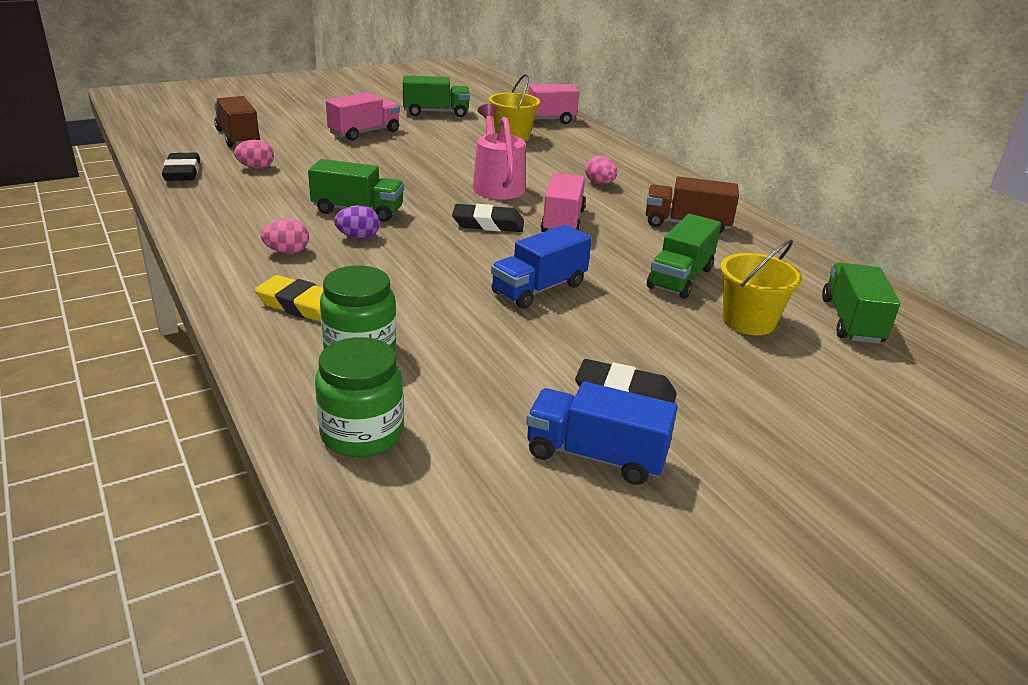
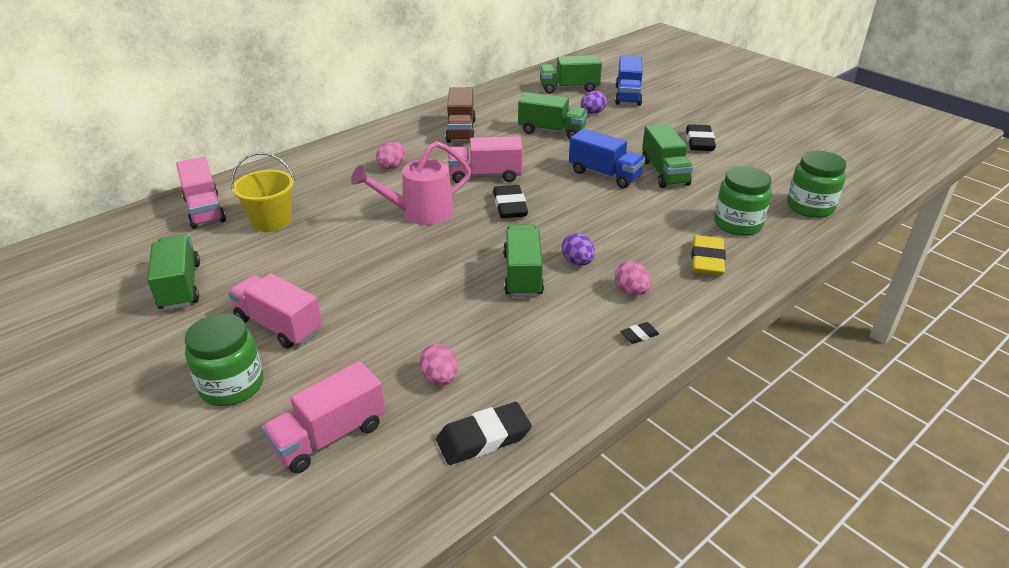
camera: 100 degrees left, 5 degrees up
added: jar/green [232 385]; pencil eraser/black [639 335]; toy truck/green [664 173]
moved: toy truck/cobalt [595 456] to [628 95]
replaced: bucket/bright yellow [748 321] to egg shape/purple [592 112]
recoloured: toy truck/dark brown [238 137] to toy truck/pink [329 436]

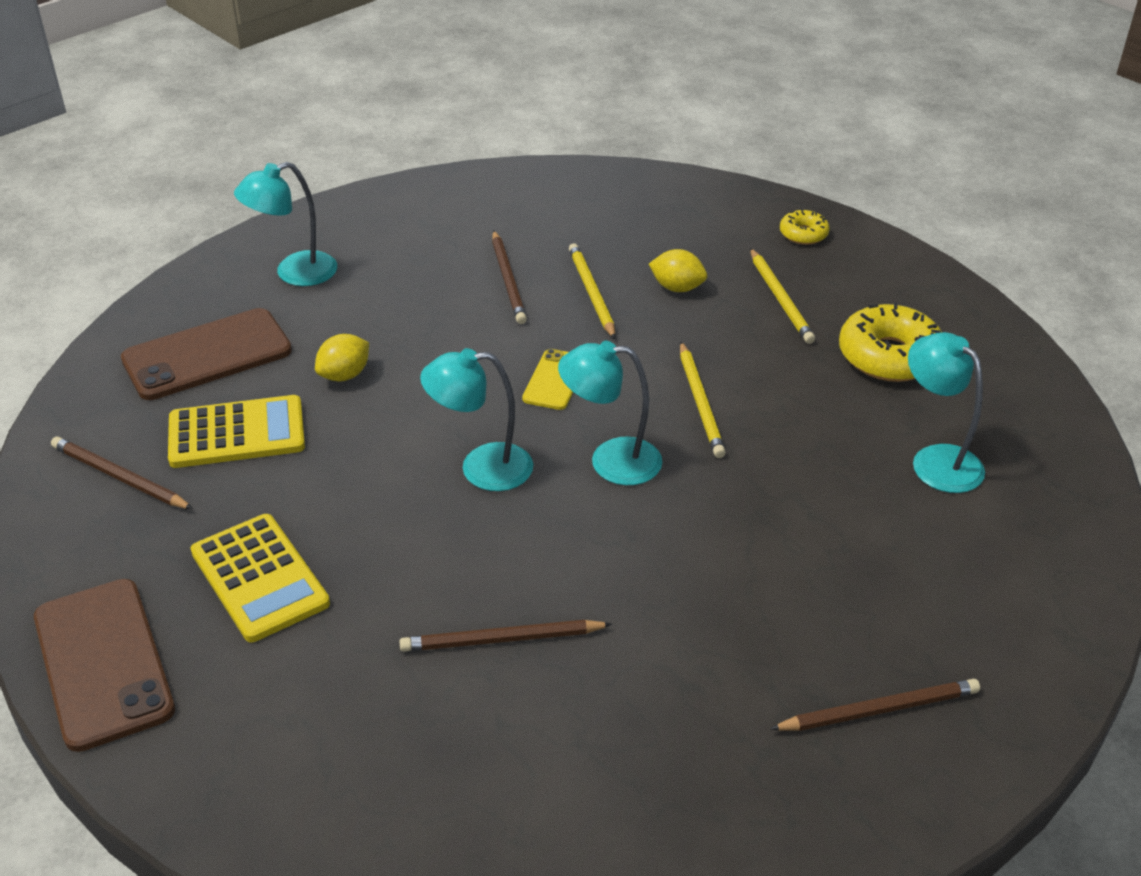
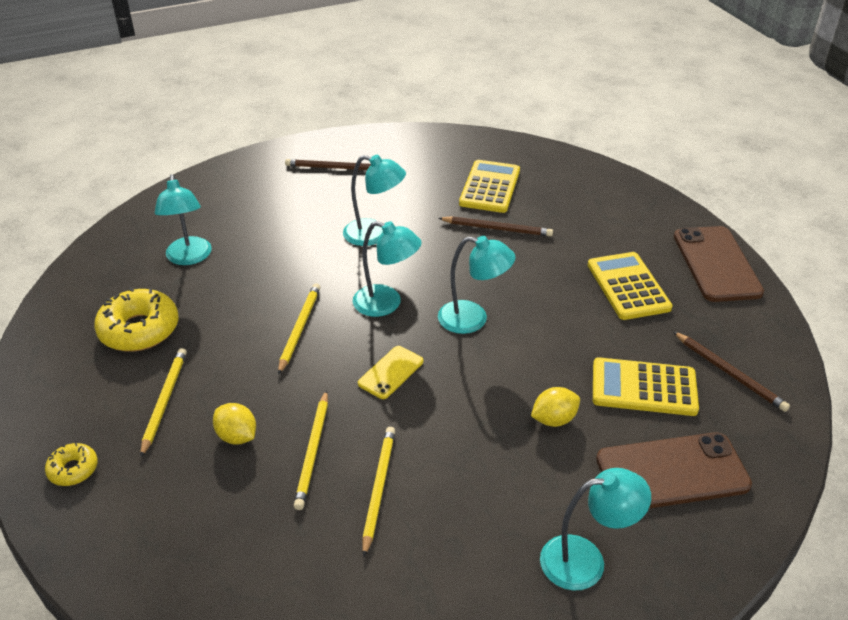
camera: 160 degrees left, 0 degrees up
added: reading lamp/turquoise [374 235]; calculator/bright yellow [490 187]
recoloured: pencil/dark brown [508 280] to pencil/bright yellow [378 489]

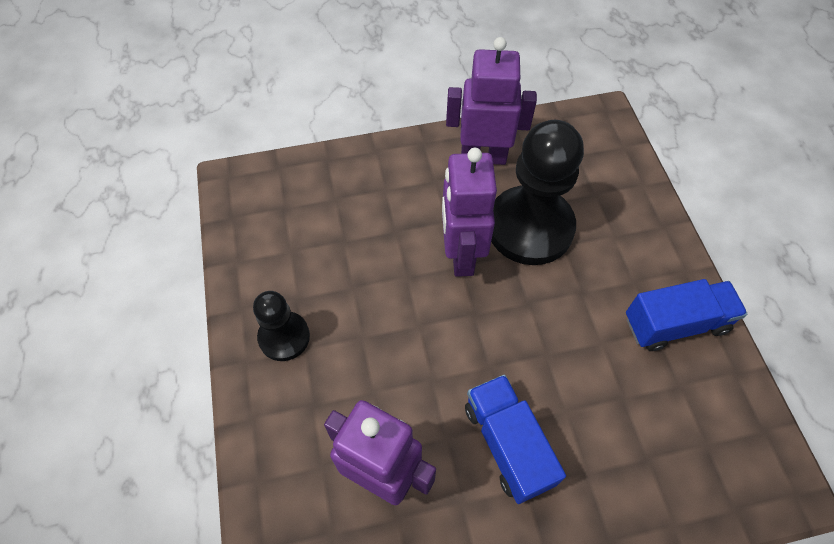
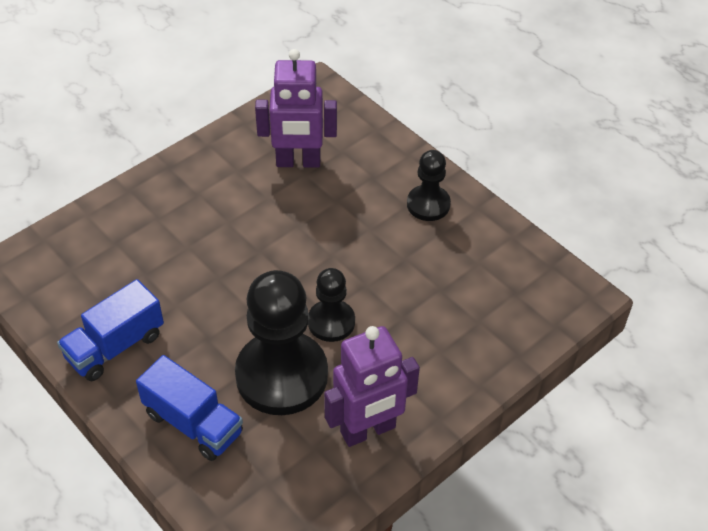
camera: 150 degrees right, 10 degrees down
moved: toy truck/cobalt [507 444] to [193 423]
replaced: toy robot/purple [461 255] to chess pawn/black [331 322]

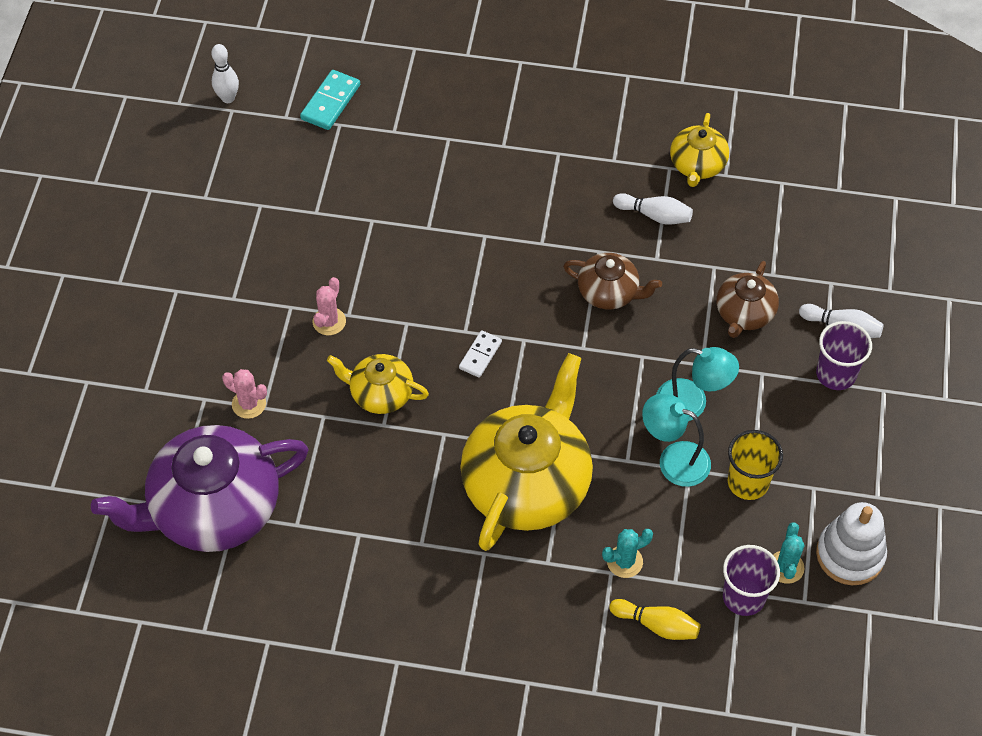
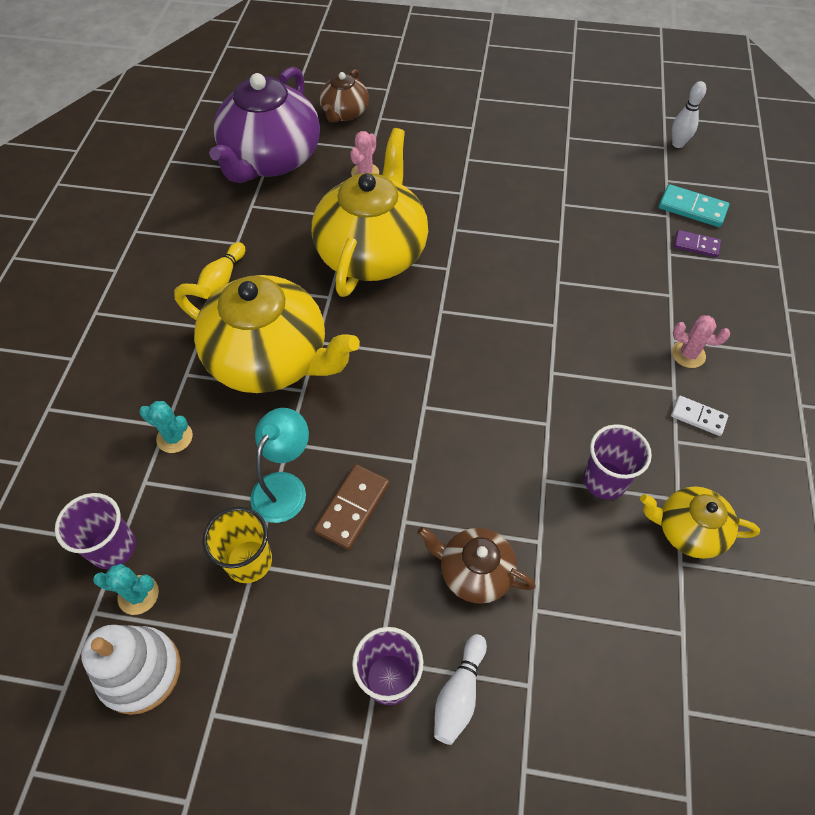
camera: 90 degrees right, 0 degrees up
added: domino/purple [696 245]
moved: skittle/bright yellow [657 625] to [223 279]; teapot/dark brown [609 292] to [344 113]; domino/pure white [480 355] to [698 417]; saguaro cactus/pink [329 321] to [688 354]
replaced: reading lamp/turquoise [692 403] to domino/dark brown [353 508]; skittle/pure white [654 215] to tumbler/purple [604 480]
turned: saguaro cactus/turquoise [624 561] = [174 437] 45 degrees counterclockwise; teapot/purple [213 509] = [271 159] 135 degrees counterclockwise
resized: teapot/bright yellow [380 394] = [372 252] x1.98

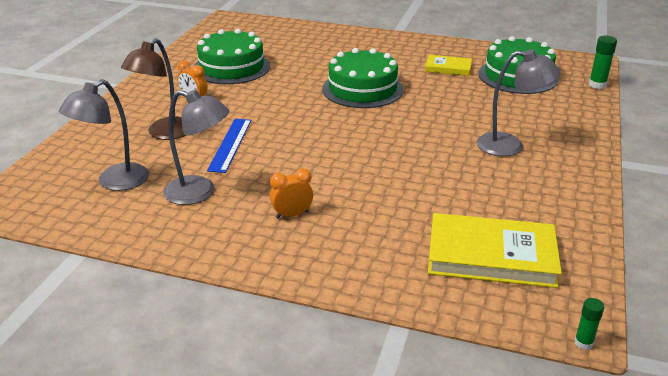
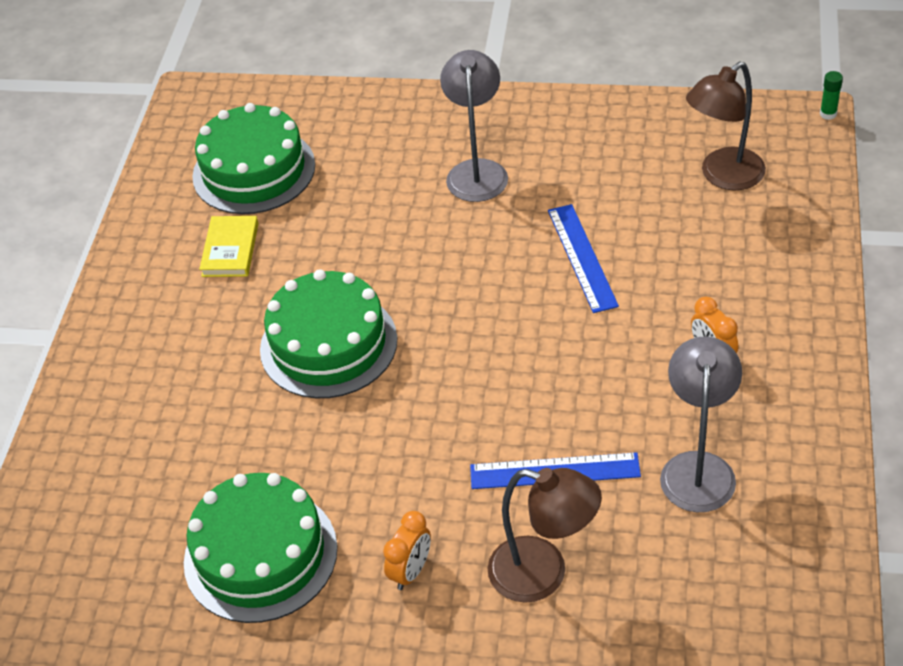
camera: 95 degrees left, 15 degrees up
removed: reading lamp/gray [114 182]; glue/green [597 85]
added: ruler/cobalt [582 257]
replaced: hardback/bright yellow [491 256] to reading lamp/dark brown [723 176]

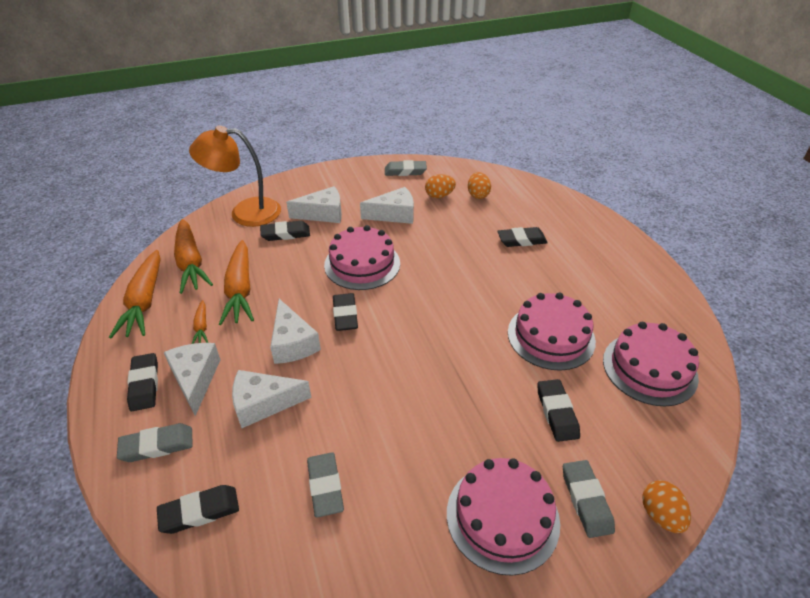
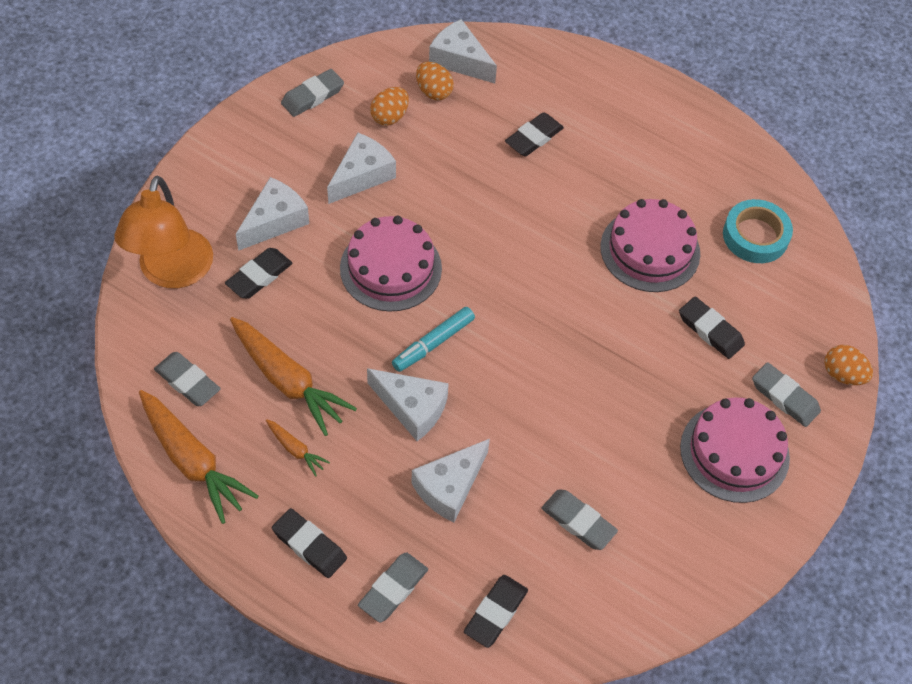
camera: 40 degrees left, 15 degrees up
moved: cheese wedge/pure white [195 379] to [460 60]
replaced: carrot/orange-coloured [190 263] to pencil eraser/gray [187 382]; pencil eraser/black [345 315] to felt pen/turquoise [433 343]; layer cake/pink [649 368] to tape/turquoise [755 236]
turned: reading lamp/orange-coloured [245 212] = [172 273] 45 degrees counterclockwise

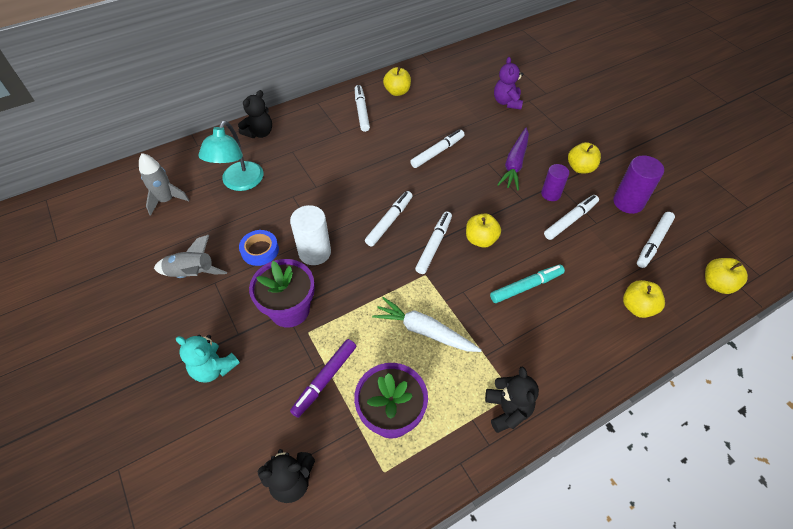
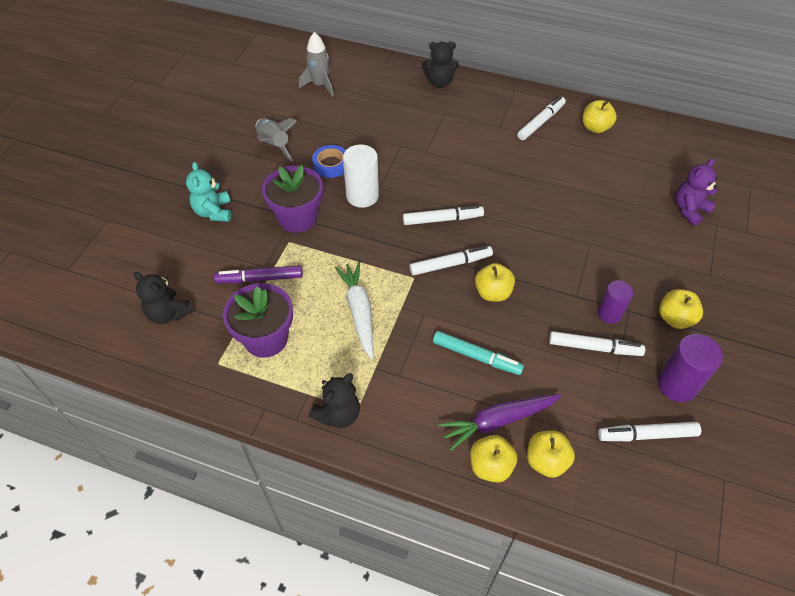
camera: 50 degrees right, 0 degrees up
removed: reading lamp/turquoise [239 183]; felt pen/pure white [437 152]
moved: carrot/purple [515 163] to [498 421]; toy apple/bright yellow [717 284] to [490 466]

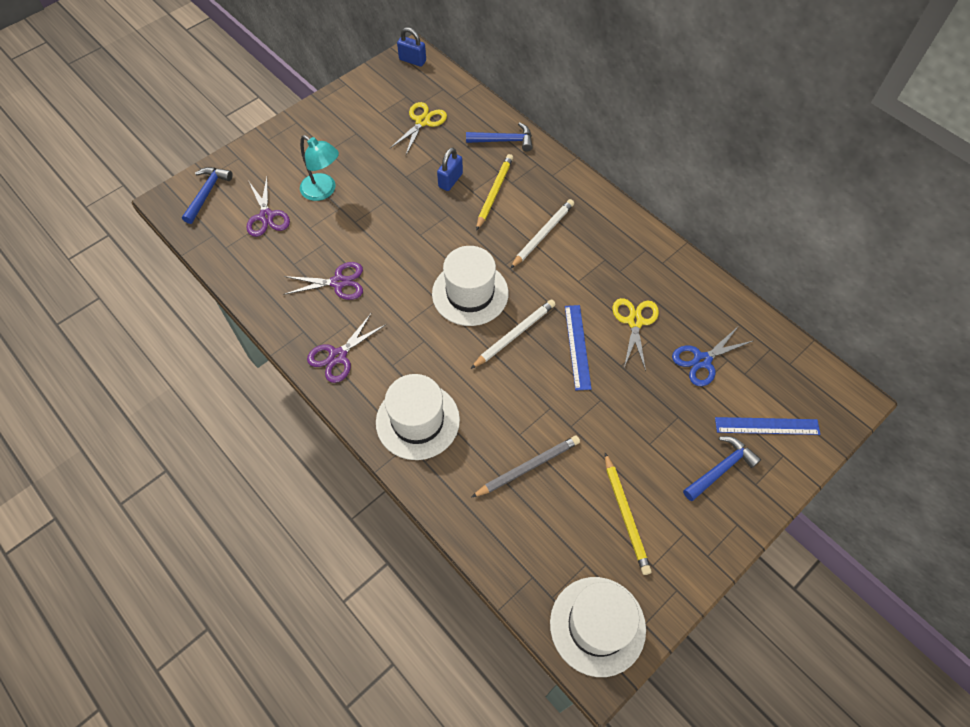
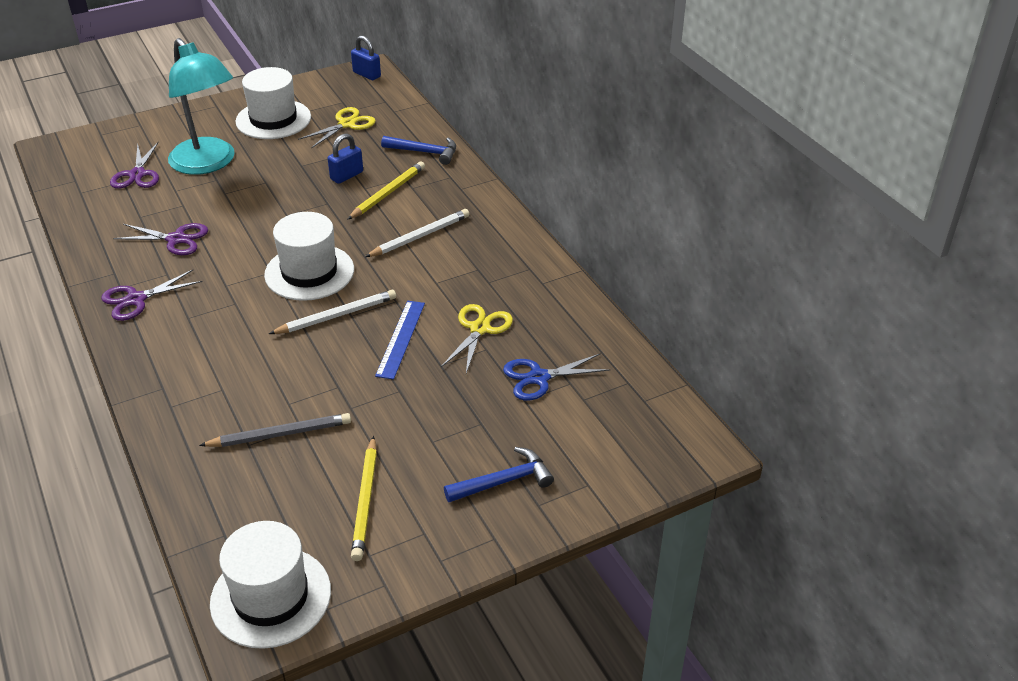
camera: 15 degrees right, 20 degrees down
removed: hammer/cobalt [207 193]; ruler/cobalt [767 426]
moved: hat/pure white [417 421] to [273 119]
resized: reading lamp/turquoise [323 191] = [208 164] x1.65

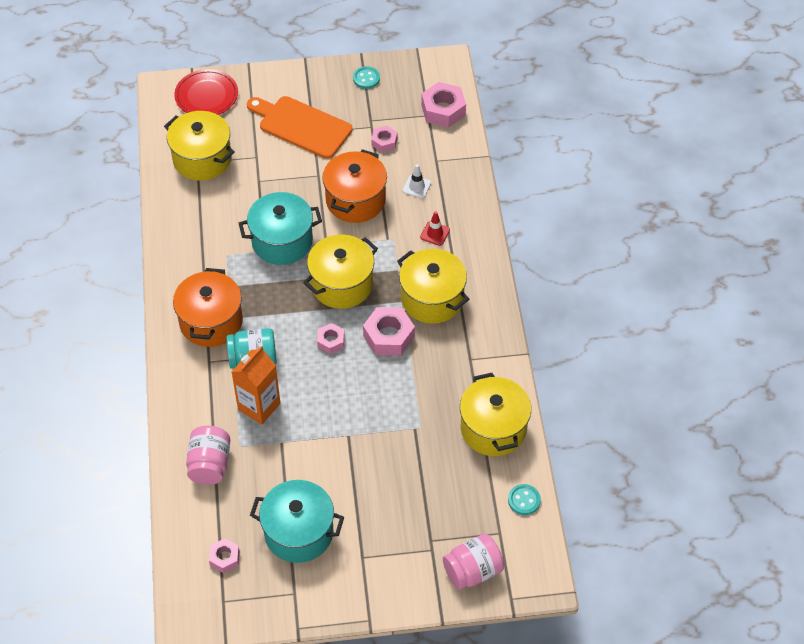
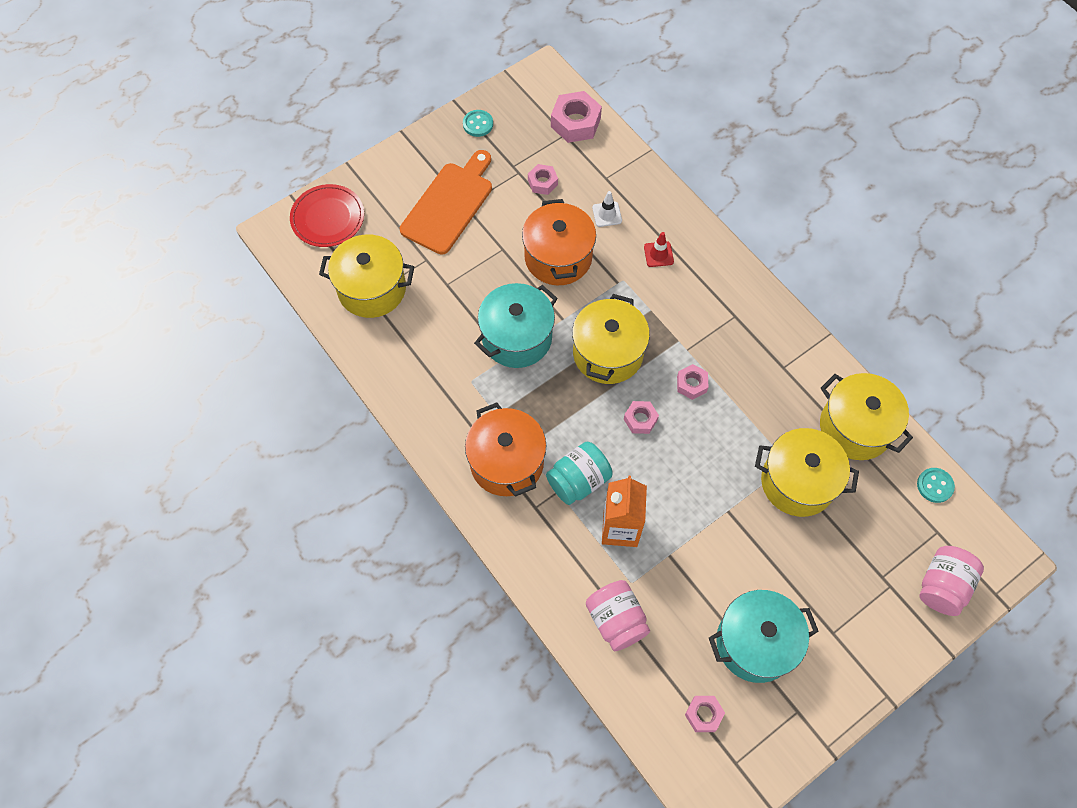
camera: 30 degrees left, 10 degrees up
moved: pot/bright yellow [432 299] to [797 482]
turned: bread board/orange-coloured [301 126] = [449 205] 120 degrees clockwise
resized: hex nut/pink [389 336] = [691 384] x0.58

